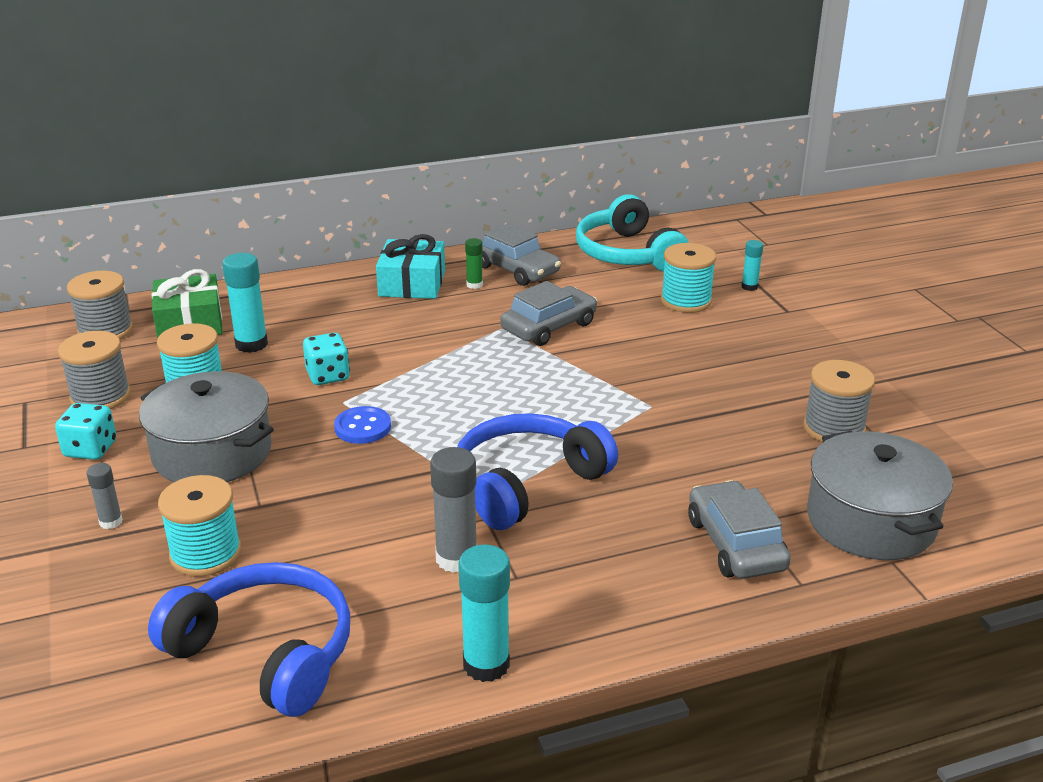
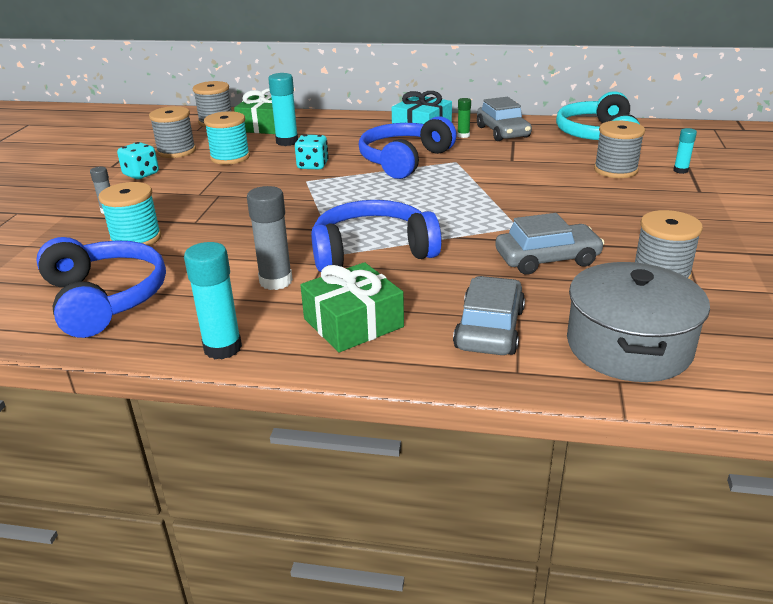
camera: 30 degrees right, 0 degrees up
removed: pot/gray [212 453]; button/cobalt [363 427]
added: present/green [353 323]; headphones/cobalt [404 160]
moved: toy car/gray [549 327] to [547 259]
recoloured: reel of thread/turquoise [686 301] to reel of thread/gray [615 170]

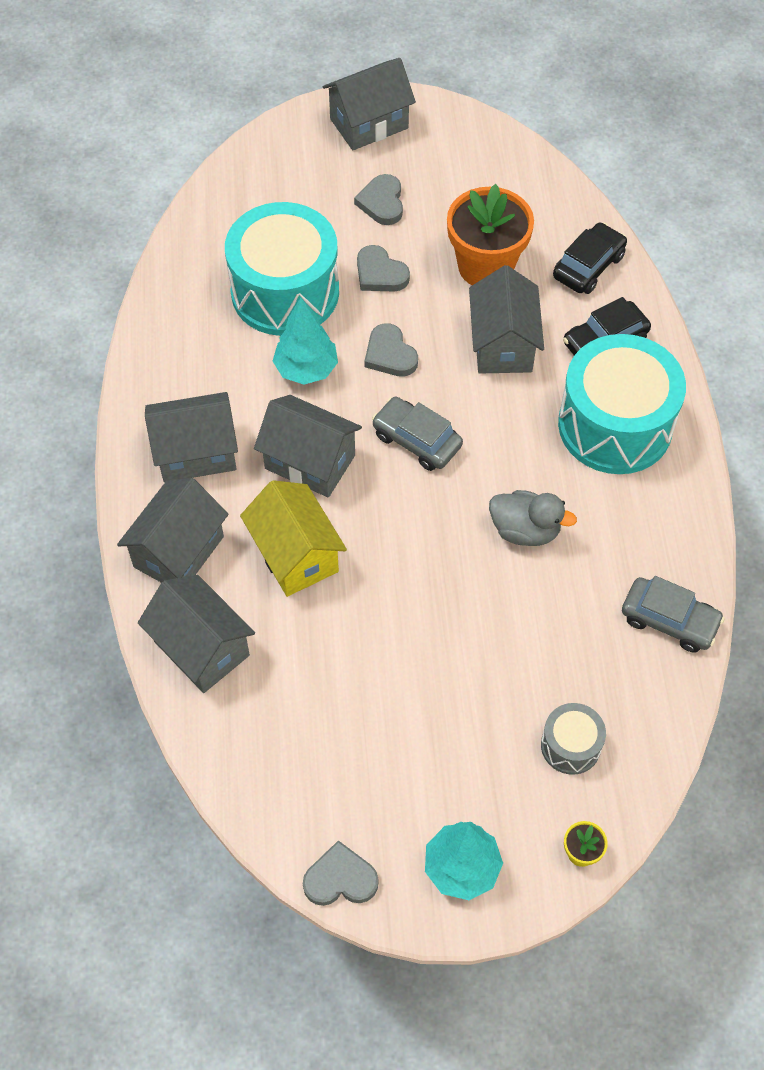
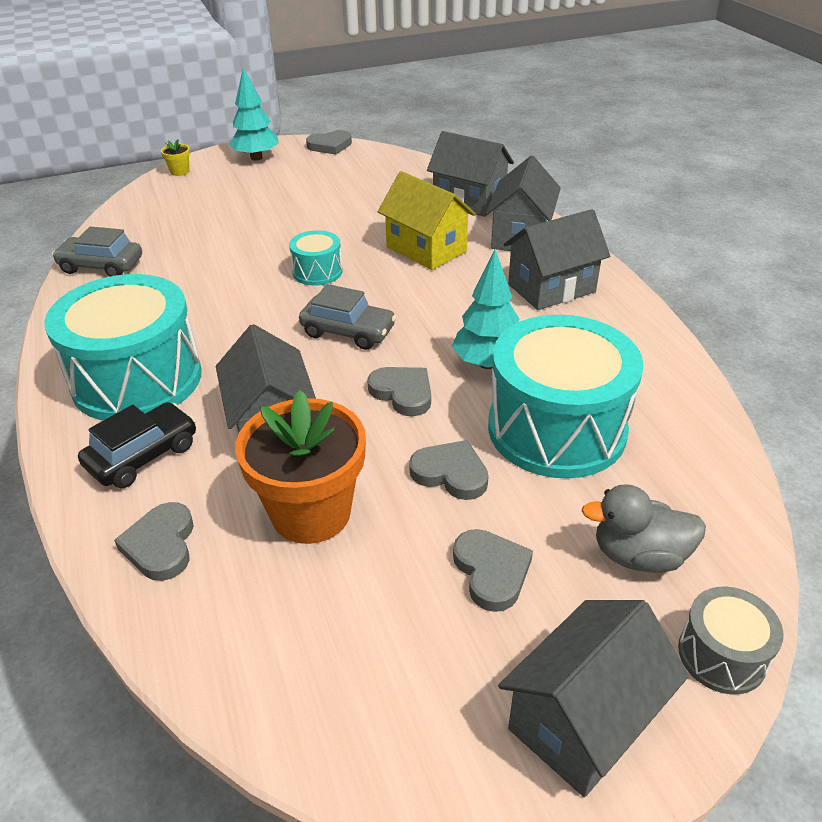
camera: 165 degrees right, 20 degrees down
removed: house/gray [310 462]
added: snare drum/turquoise [317 272]
moved: duck/gray [525 530] to [639 555]; snare drum/gray [570 745] to [722 655]
replaced: toy car/black [588 266] to love heart/gray [161 545]

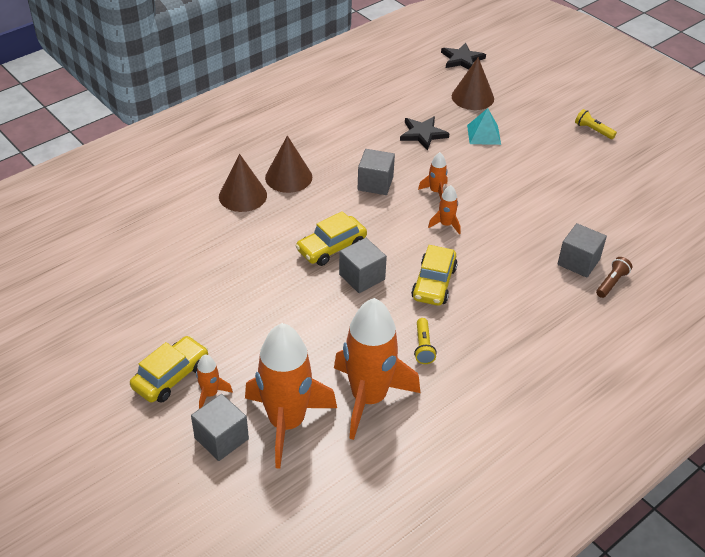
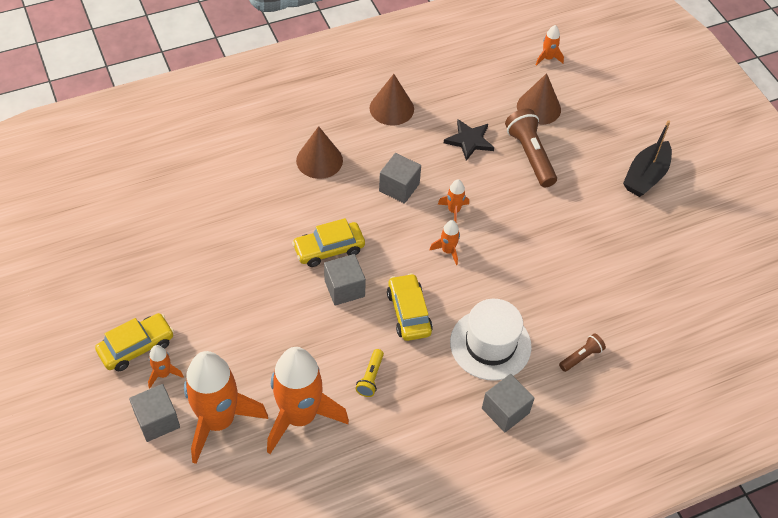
camera: 15 degrees right, 10 degrees up
added: hat/pure white [490 344]
moved: solid cone/dark brown [242 195] to [391 108]; block/gray [578 262] to [505 411]
replaced: pyramid shape/turquoise [483 134] to torch/dark brown [530 155]; star/black [462 59] to toy rocket/orange-coloured [548 58]; torch/bright yellow [593 130] to toy boat/black [645 176]
turned: toy car/bright yellow [434 283] = [409 313] 135 degrees clockwise

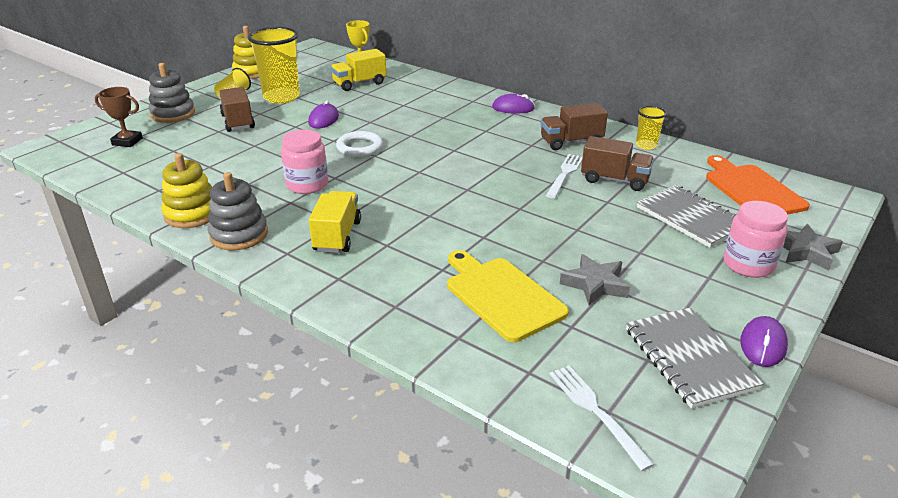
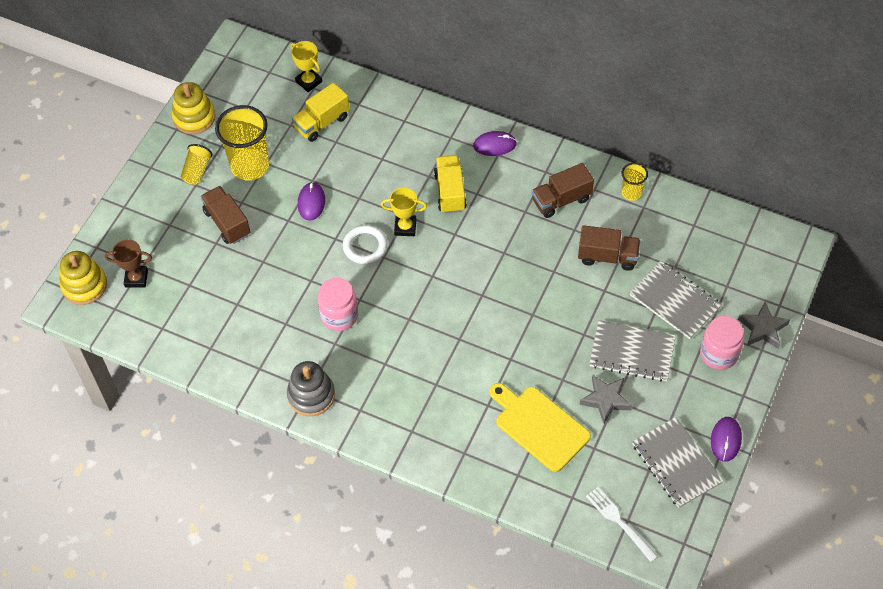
camera: 10 degrees left, 25 degrees up
removed: stacking rings/gray [173 114]; fork/pure white [565 174]; bread board/orange-coloured [752 189]
added: trophy/bright yellow [405 227]; exercise book/gray [632 352]
moved: stacking rings/bright yellow [192 214] to [84 285]; toy truck/bright yellow [337 236] to [450 192]

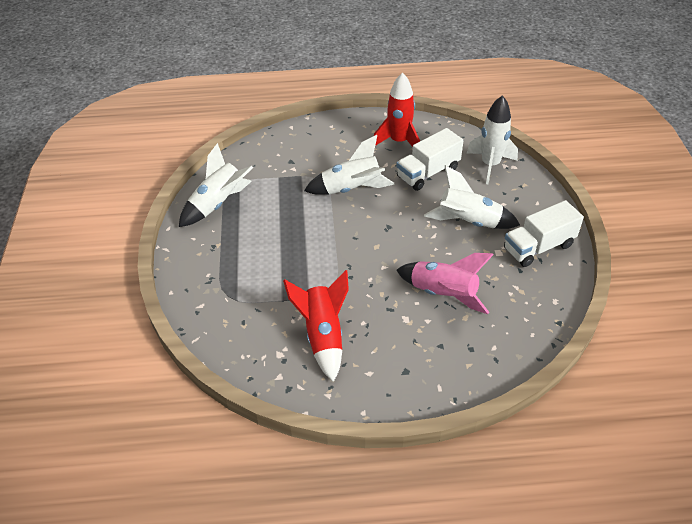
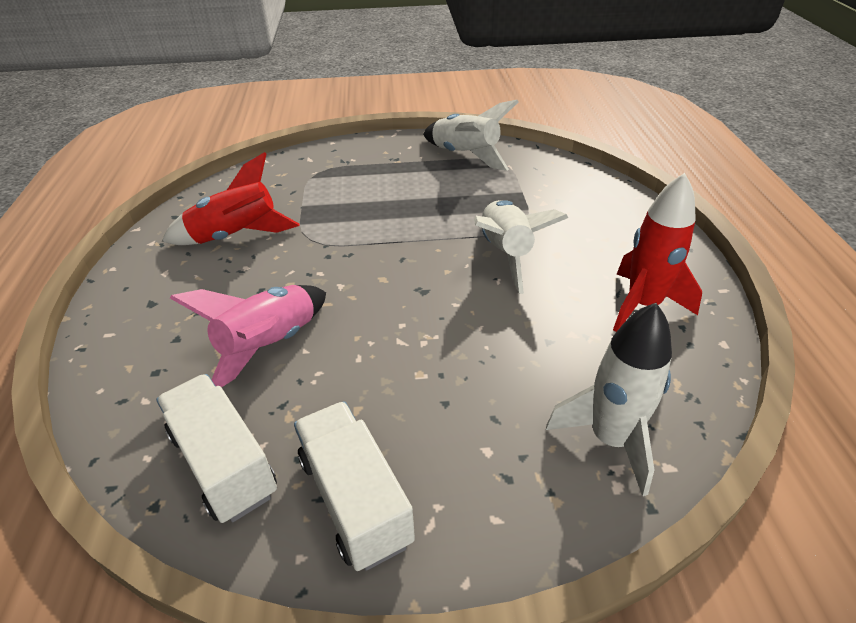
camera: 90 degrees right, 5 degrees down
removed: toy rocket/pure white [468 222]
moved: toy truck/pure white [428 173] to [224 463]

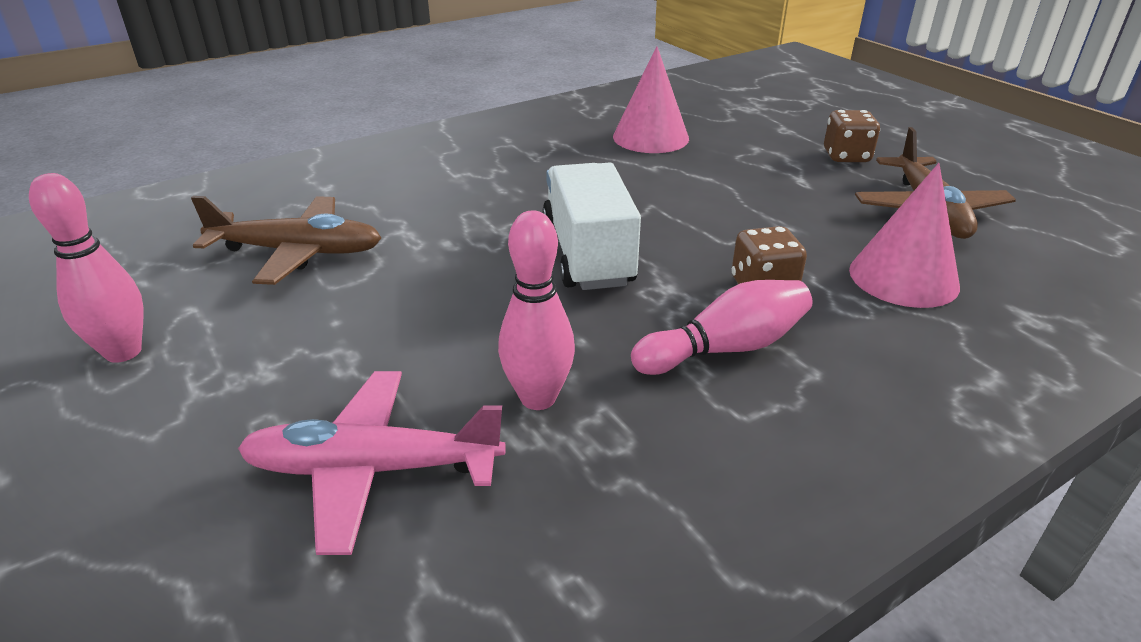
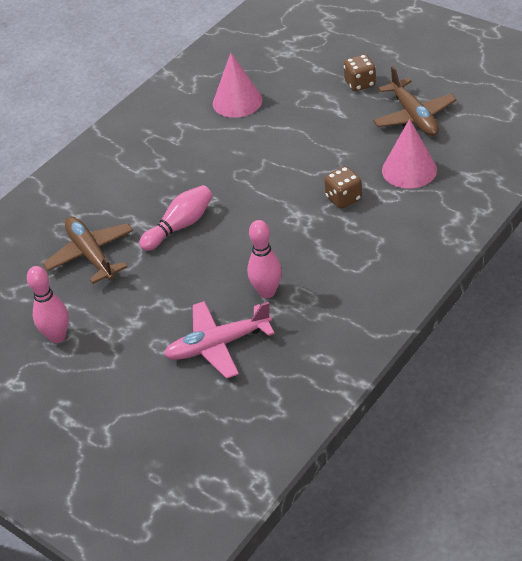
camera: 15 degrees left, 10 degrees up
removed: toy truck/pure white [588 254]
moved: skittle/pink [725 348] to [180 226]
turned: aeroplane/dark brown [298 252] = [91 255] 105 degrees counterclockwise

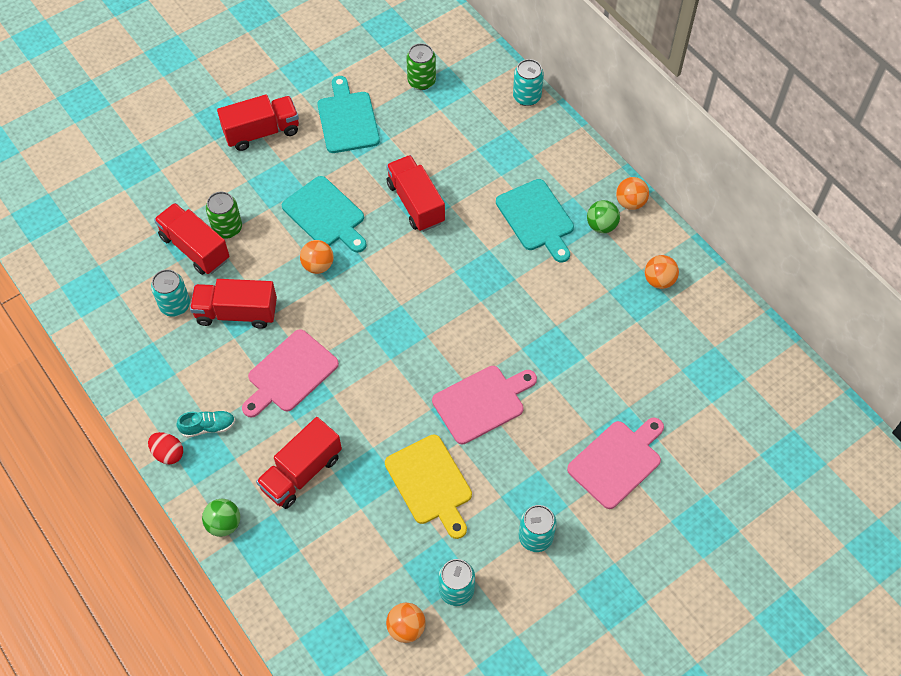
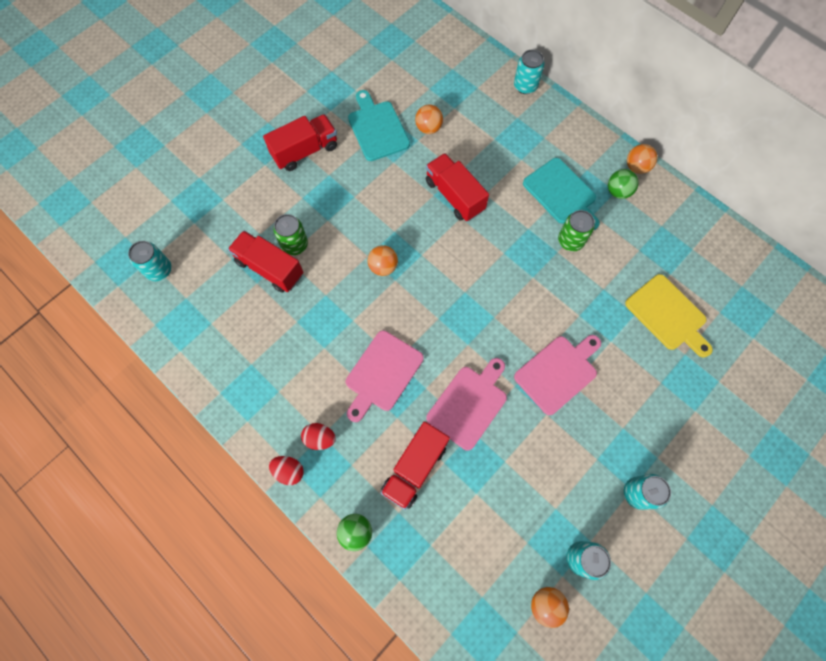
camera: 10 degrees left, 10 degrees up
removed: toy truck/crimson [236 313]; bread board/turquoise [326 214]
moved: can/turquoise [175 305] to [159 270]; ball/orange-coloured [659 280] to [428 128]; bread board/pink [617 461] to [469 404]; can/green [421 81] to [570 241]; bread board/bright yellow [430 483] to [668 315]
replaced: sneaker/turquoise [208 427] to egg shape/crimson [320 438]

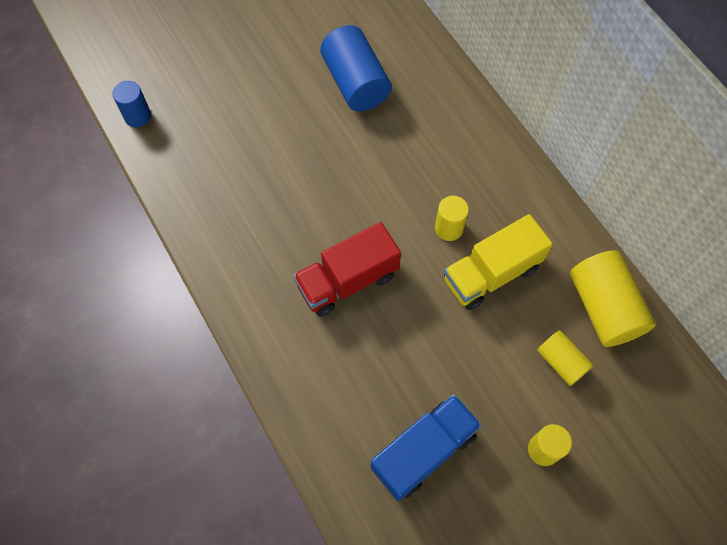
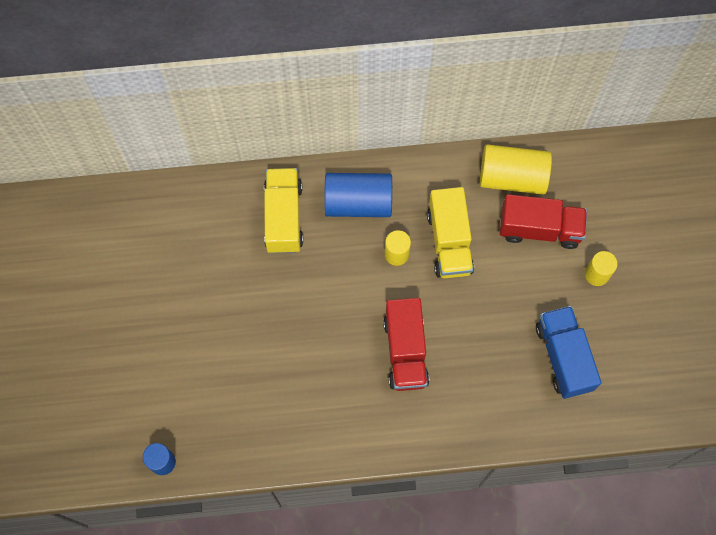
camera: 65 degrees left, 5 degrees up
added: toy truck/bright yellow [284 217]
moved: solid cylinder/cobalt [355 83] to [358 202]
replaced: solid cylinder/bright yellow [561 362] to toy truck/crimson [539 229]

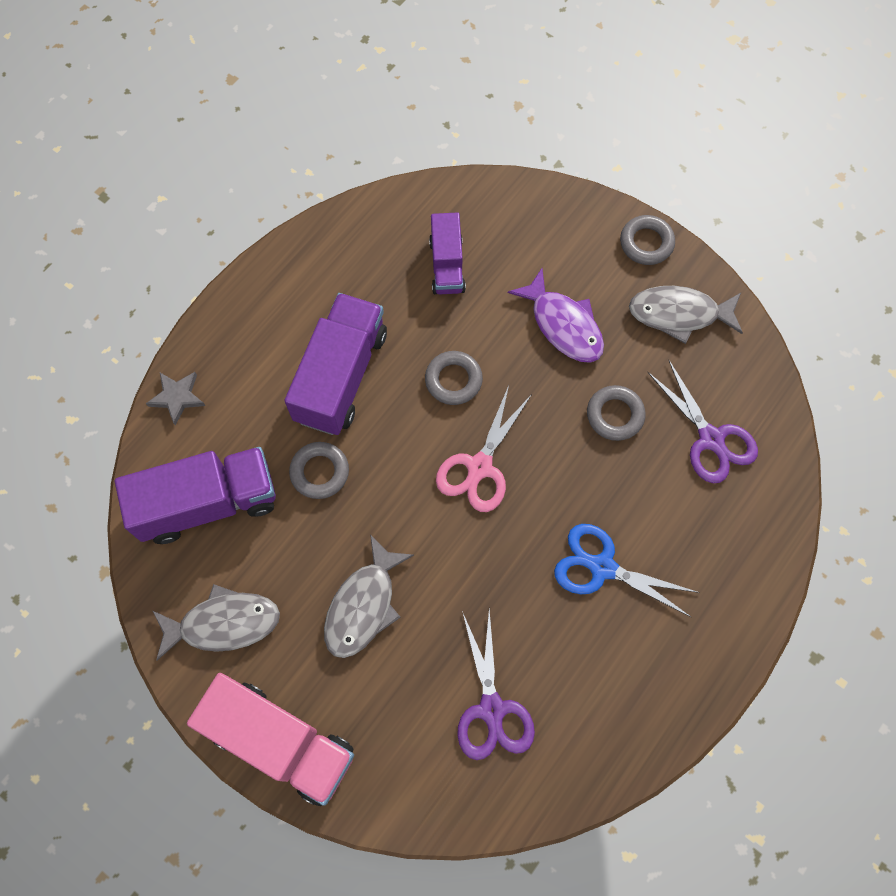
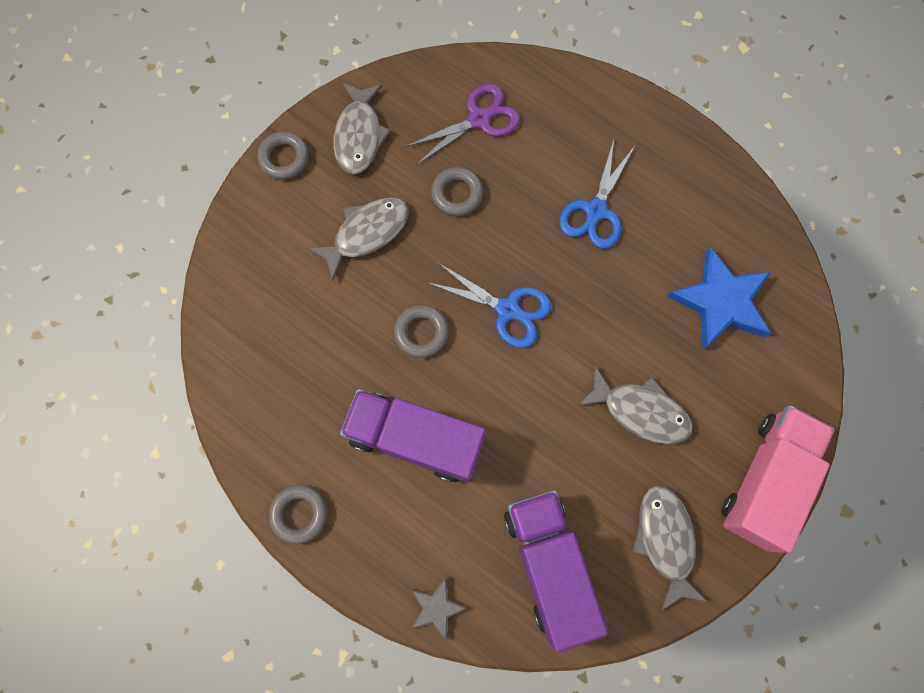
camera: 90 degrees left, 5 degrees up
removed: toy truck/purple [447 265]
moved: torus/gray [319 472] to [299 514]
replaced: scissors/purple [492 709] to star/cobalt [721 302]
recoloured: fish figure/purple [563 325] to fish figure/gray [367 233]; scissors/pink [480 467] to scissors/cobalt [507 309]

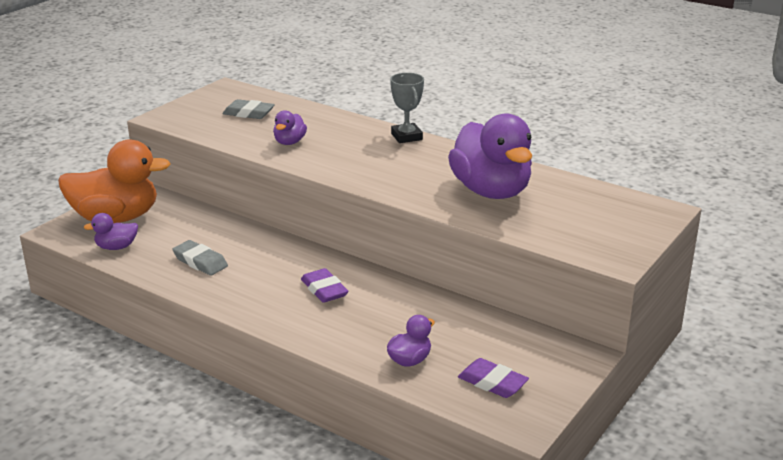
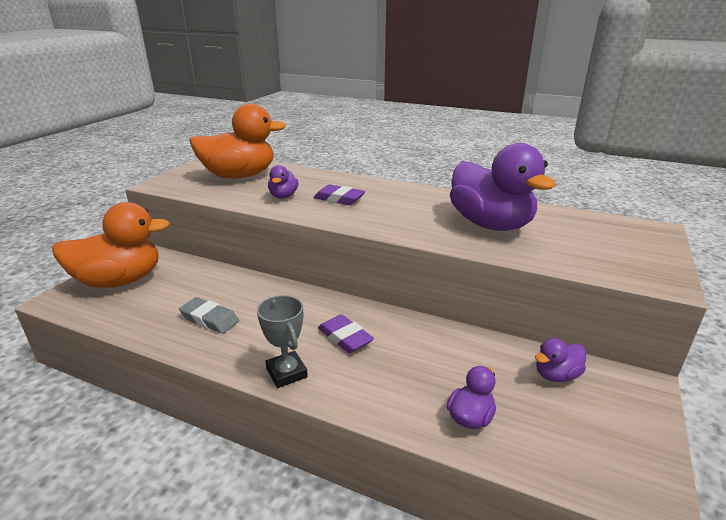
camera: 10 degrees left, 0 degrees up
moved: trophy/gray [406 136] to [286 373]; pencil eraser/purple [492 382] to [339 199]; duck/purple [116 247] to [556 375]
replaced: pencil eraser/gray [248 113] to duck/orange-coloured [239 176]

